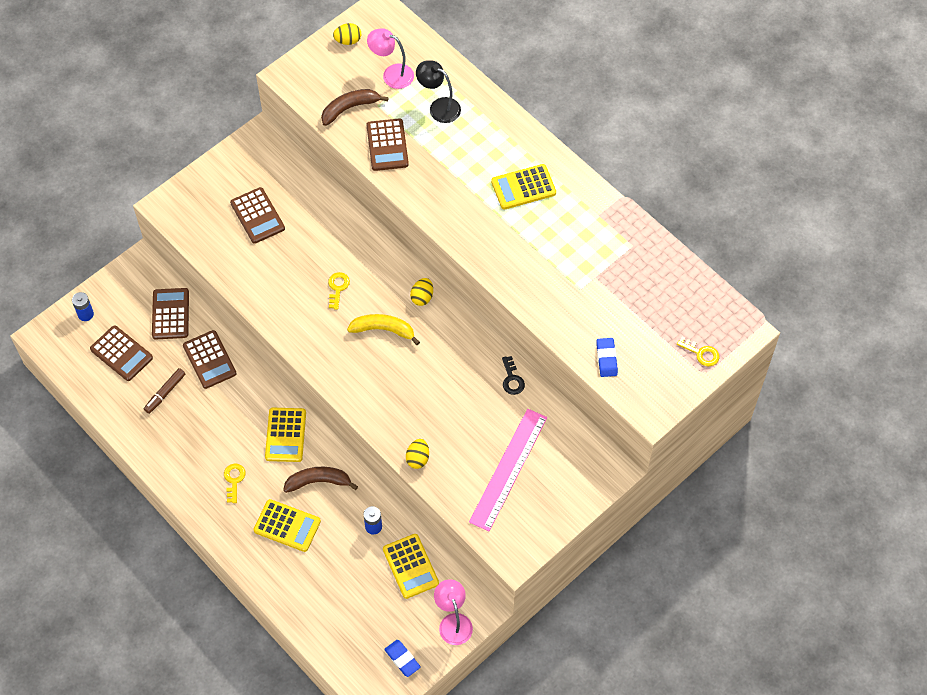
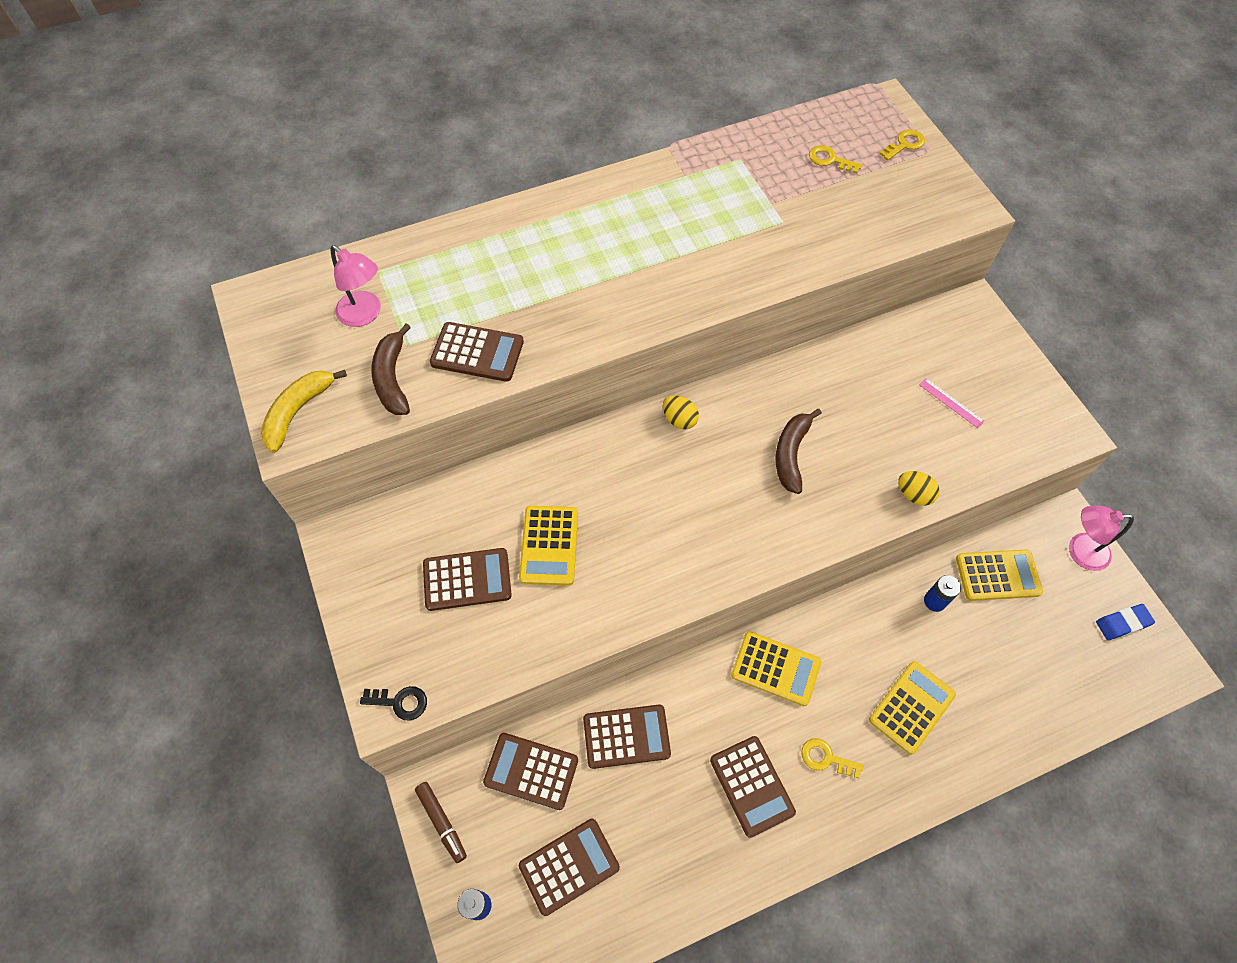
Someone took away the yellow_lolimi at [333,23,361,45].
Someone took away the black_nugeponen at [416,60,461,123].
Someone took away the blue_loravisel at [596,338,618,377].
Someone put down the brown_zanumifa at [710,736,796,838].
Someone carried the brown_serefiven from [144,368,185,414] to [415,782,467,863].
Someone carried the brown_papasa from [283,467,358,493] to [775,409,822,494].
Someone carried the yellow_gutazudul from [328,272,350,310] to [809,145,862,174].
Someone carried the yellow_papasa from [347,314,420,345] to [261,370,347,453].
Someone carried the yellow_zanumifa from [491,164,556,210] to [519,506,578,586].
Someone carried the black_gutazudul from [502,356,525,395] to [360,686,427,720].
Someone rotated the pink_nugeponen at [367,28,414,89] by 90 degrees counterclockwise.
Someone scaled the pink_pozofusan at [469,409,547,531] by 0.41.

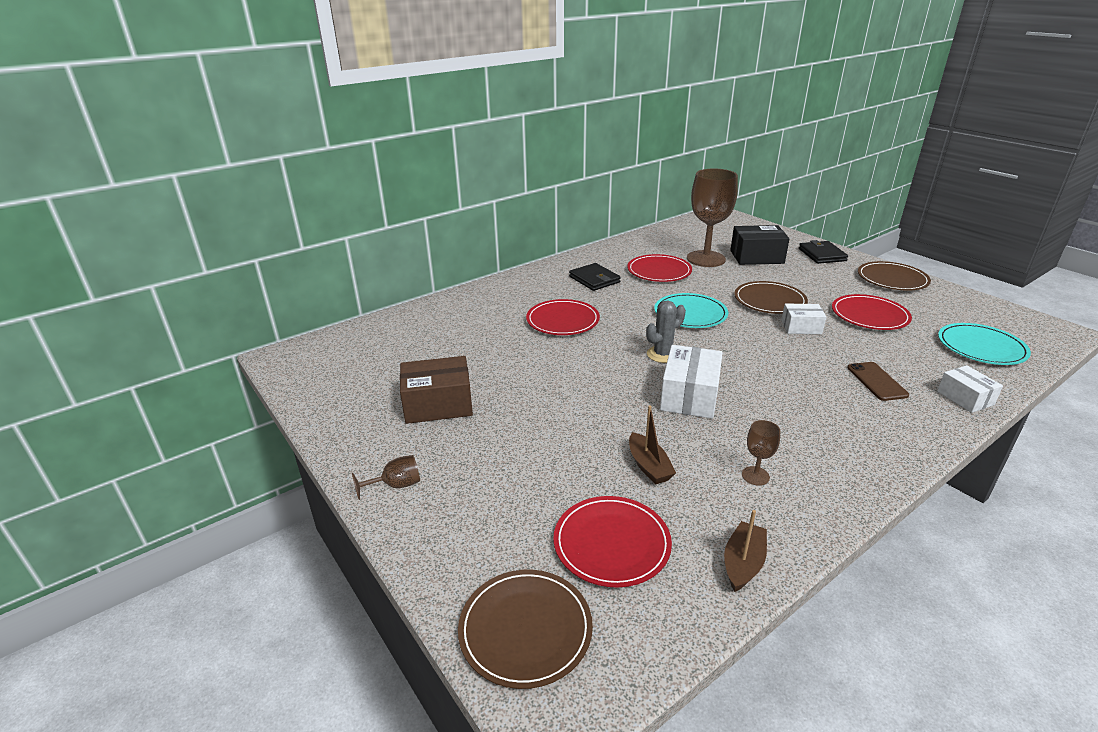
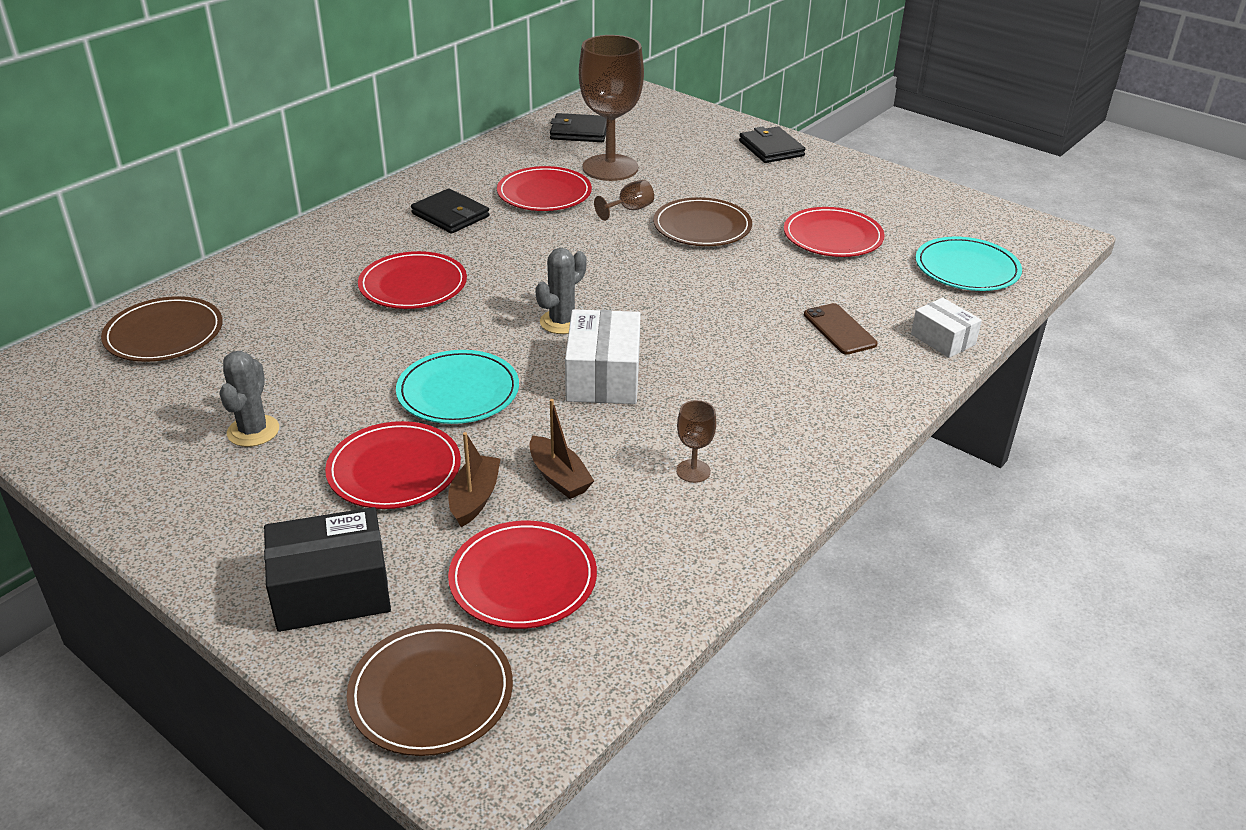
Someone took away the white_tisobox at [781,304,826,334].
Someone put down the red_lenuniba at [325,421,461,509].
Someone put down the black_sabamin at [550,113,606,142].
Someone carried the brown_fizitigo from [352,455,420,500] to [594,180,654,221].
Someone carried the turquoise_lenuniba from [654,293,728,328] to [396,350,519,424].
Someone carried the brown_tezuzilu from [724,510,767,592] to [448,432,500,527].
Someone carried the black_tisobox from [730,225,790,265] to [264,507,391,632].
Someone carried the brown_lenuniba from [858,261,931,291] to [101,296,223,362].
Someone swapped the brown_tisobox at [400,356,473,424] for the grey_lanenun at [220,351,279,447].

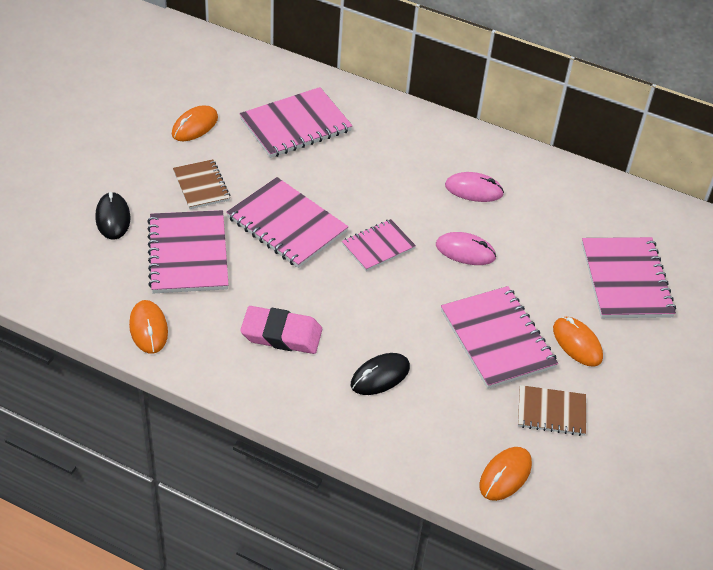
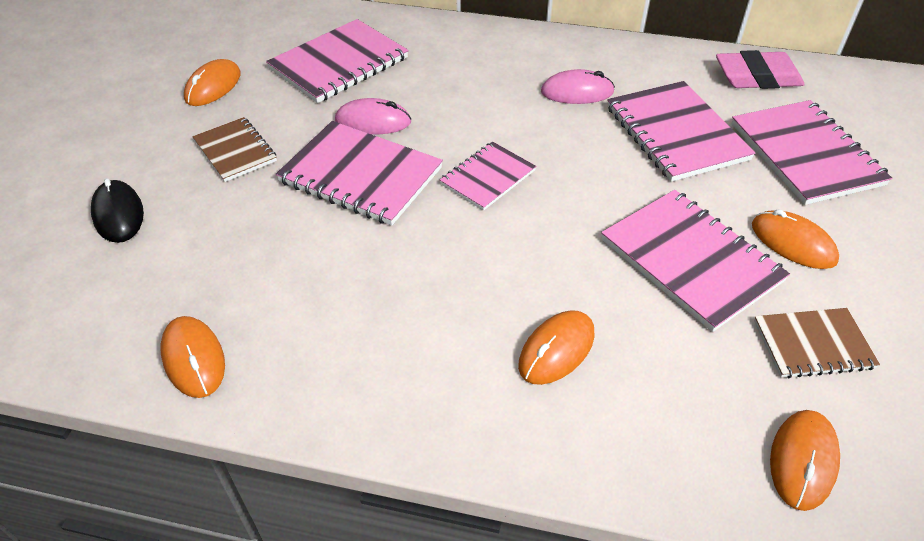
Someone carried the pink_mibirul from [147,210,229,293] to [607,81,755,182].
Someone carried the pink_loravisel from [240,306,322,354] to [716,50,805,89].
Someone carried the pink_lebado from [436,232,496,265] to [335,98,411,134].
Someone repainted the black_lebado at [351,353,410,395], which became the orange_lebado at [518,310,594,385].

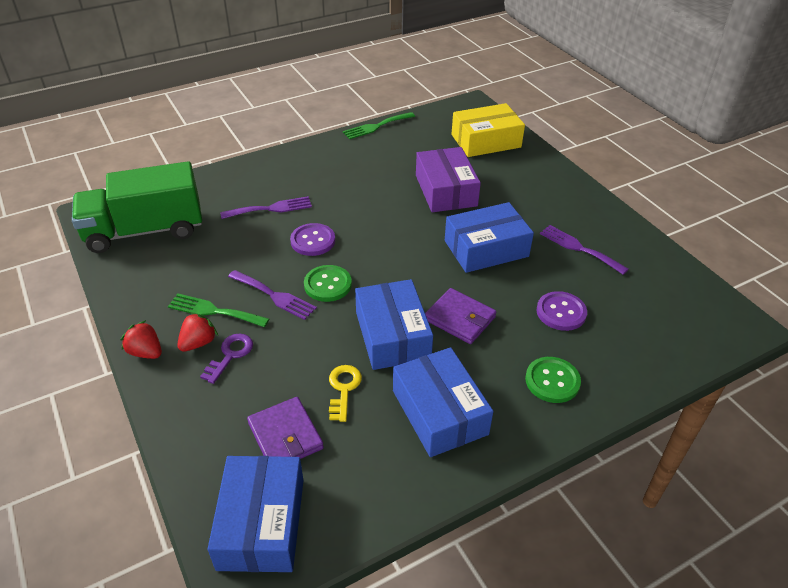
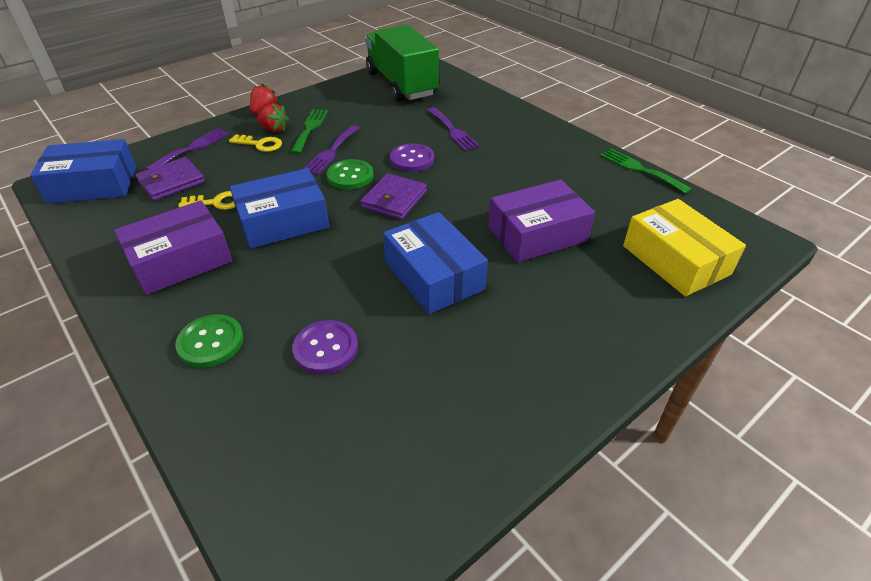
Someone carried the purple_sabamin from [425,288,496,344] to [360,173,427,220].
Someone carried the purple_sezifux from [540,225,629,275] to [145,128,229,170].
Someone repainted the purple_gutazudul at [200,334,253,384], which became the yellow_gutazudul at [229,134,282,152].
Someone repainted the blue_tisobox at [393,347,493,457], which became the purple_tisobox at [114,200,232,295].

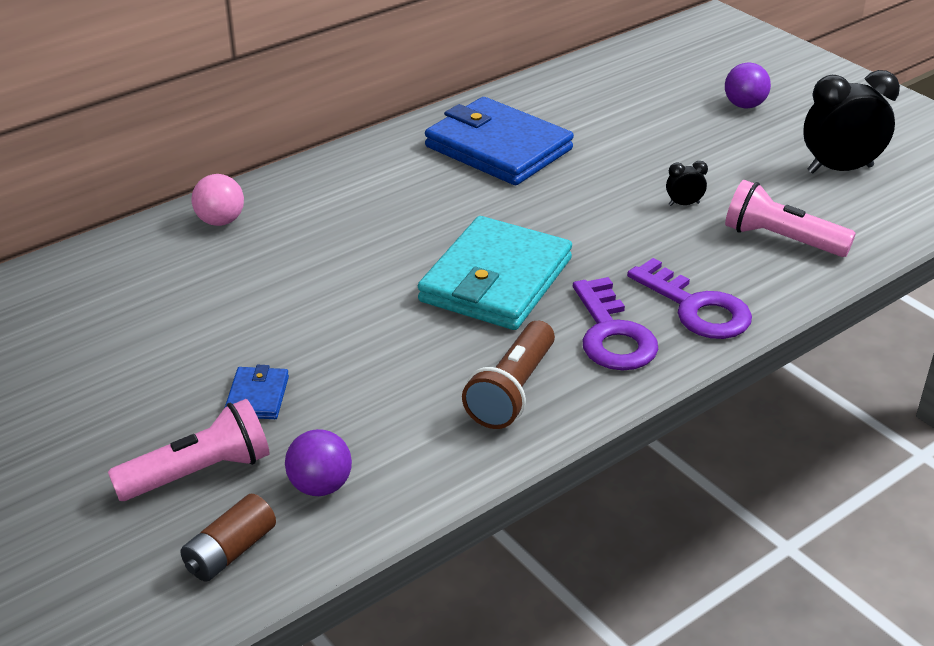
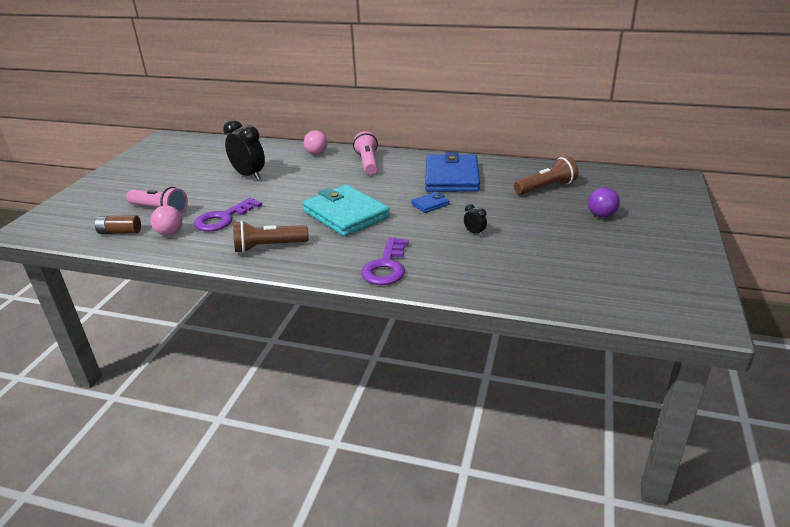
Someone put down the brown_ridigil at [514,156,578,195].
Someone carried the blue_sabamin from [225,365,289,419] to [411,192,450,213].
Someone carried the purple_gutazudul from [573,277,658,371] to [194,198,262,231].
Someone carried the pink_ridigil from [725,180,856,257] to [353,131,378,175].
Someone carried the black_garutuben from [803,70,900,174] to [223,120,265,180].
Someone repainted the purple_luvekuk at [285,429,352,496], which became the pink_luvekuk at [151,205,182,235].
Someone rotated the turquoise_sabamin at [418,216,572,330] by 60 degrees clockwise.

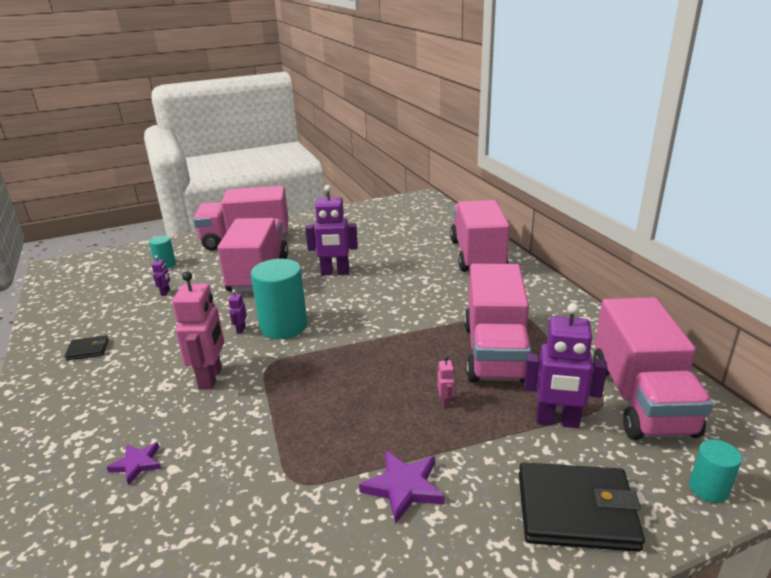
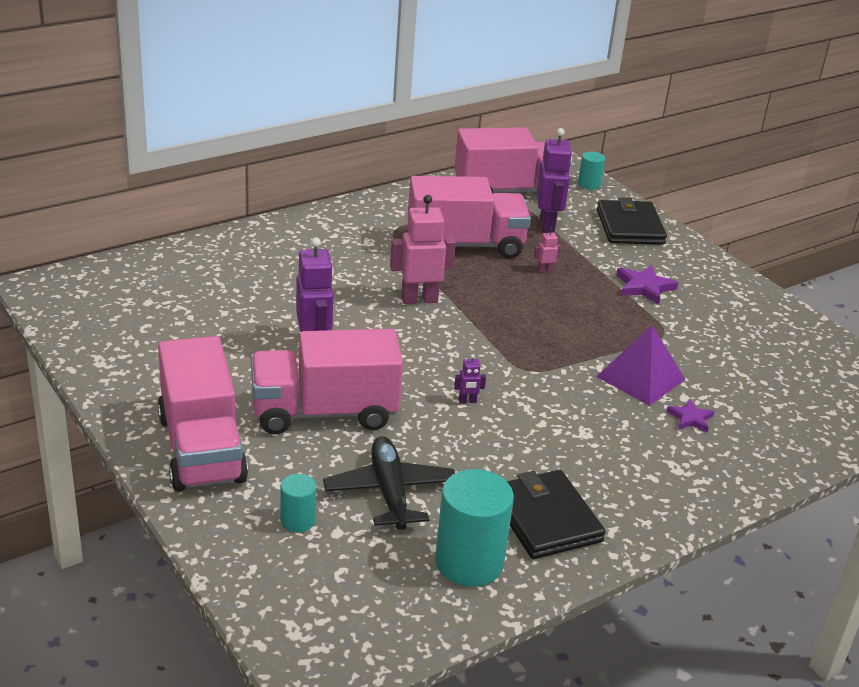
Someone took away the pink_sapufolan at [450,200,510,272].
Someone put down the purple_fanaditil at [596,325,685,406].
Someone carried the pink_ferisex from [172,271,224,389] to [390,195,456,304].
Someone carried the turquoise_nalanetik from [251,259,307,339] to [435,469,514,587].
Someone swapped the purple_ferisex at [152,255,170,296] for the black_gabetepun at [323,436,455,530].
Someone scaled the black_sabamin at [65,335,109,360] by 2.09.

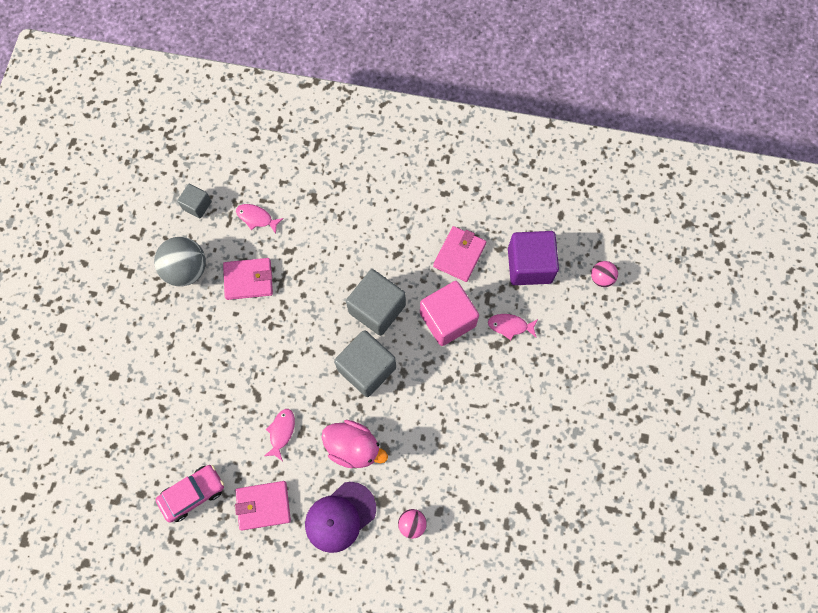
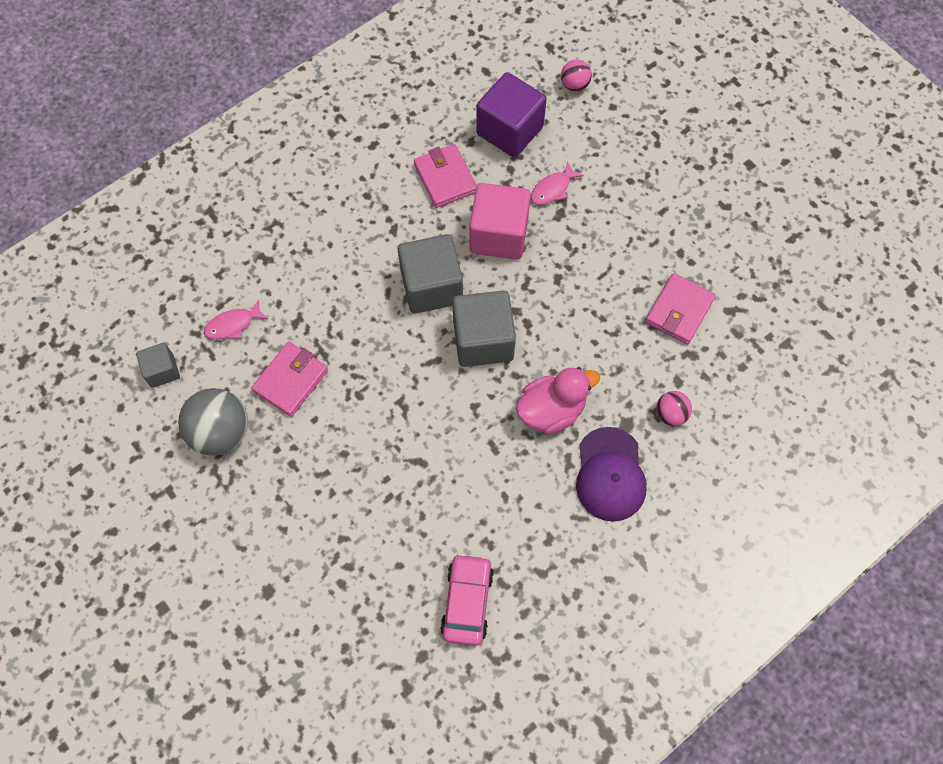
Someone took away the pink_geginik at [264,409,295,461].
Someone carried the pink_sabamin from [235,481,291,531] to [645,273,716,344].

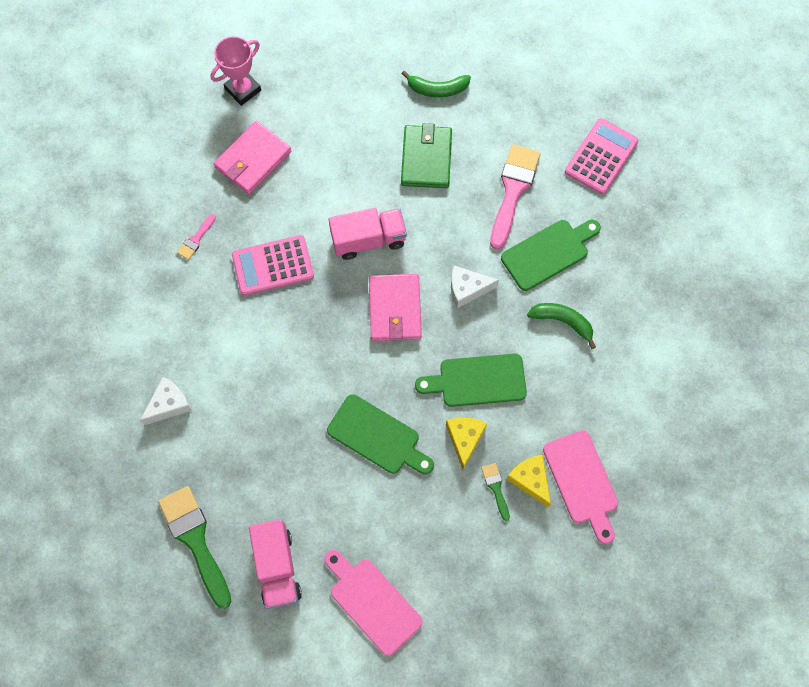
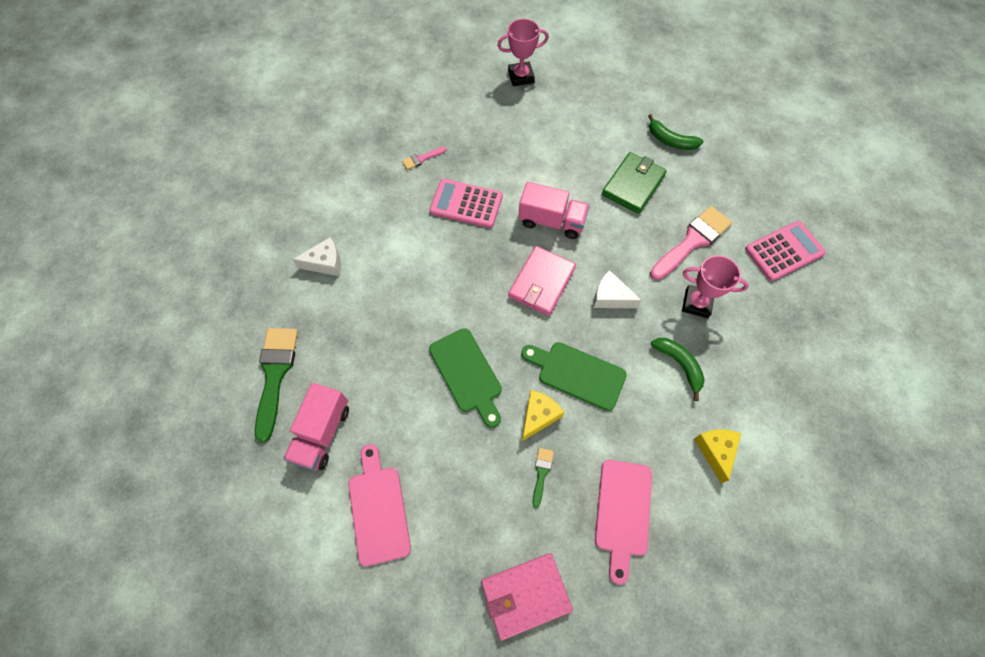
Someone carried the pink_sabamin from [214,121,291,194] to [481,553,573,641].
Someone carried the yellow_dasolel from [506,455,551,507] to [694,430,741,483].
Someone swapped the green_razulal at [501,220,601,291] for the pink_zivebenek at [682,255,749,318].

